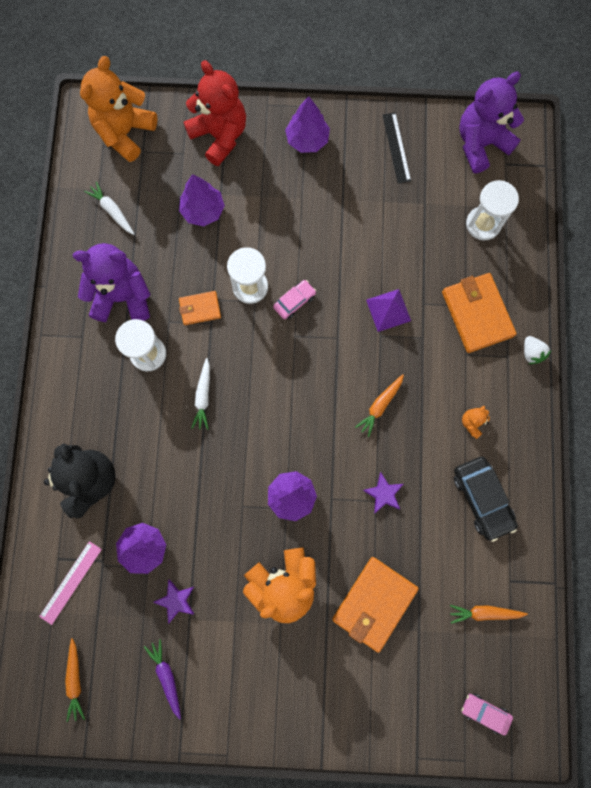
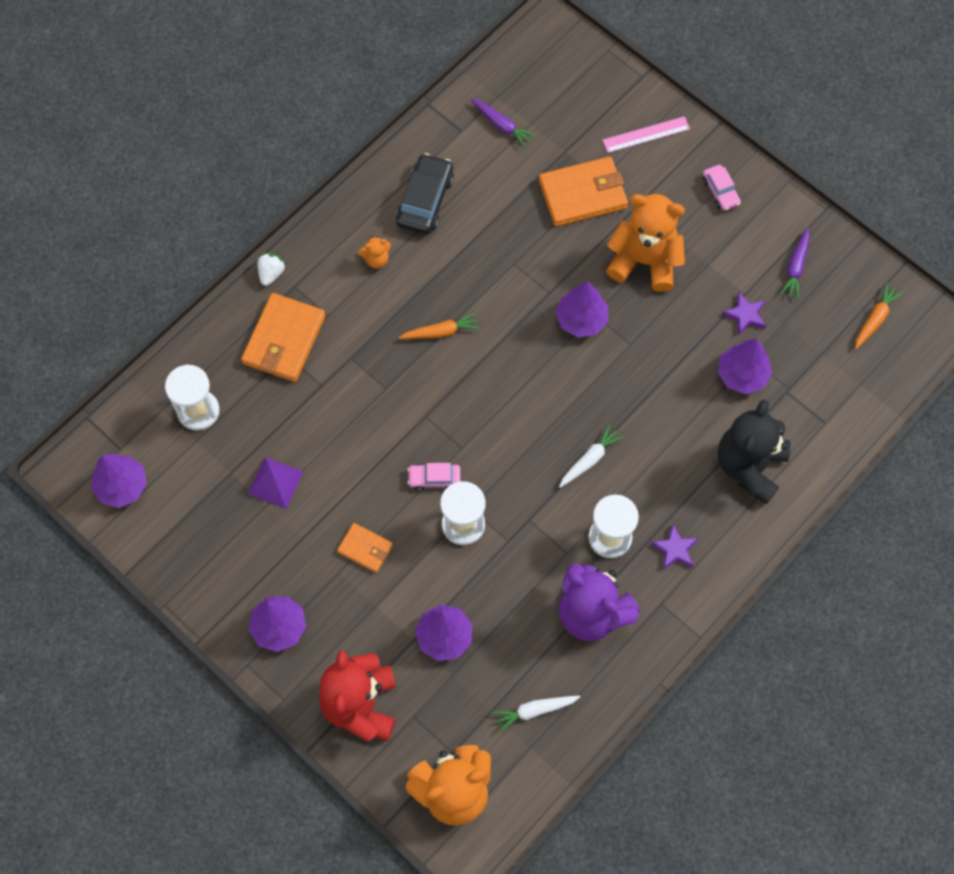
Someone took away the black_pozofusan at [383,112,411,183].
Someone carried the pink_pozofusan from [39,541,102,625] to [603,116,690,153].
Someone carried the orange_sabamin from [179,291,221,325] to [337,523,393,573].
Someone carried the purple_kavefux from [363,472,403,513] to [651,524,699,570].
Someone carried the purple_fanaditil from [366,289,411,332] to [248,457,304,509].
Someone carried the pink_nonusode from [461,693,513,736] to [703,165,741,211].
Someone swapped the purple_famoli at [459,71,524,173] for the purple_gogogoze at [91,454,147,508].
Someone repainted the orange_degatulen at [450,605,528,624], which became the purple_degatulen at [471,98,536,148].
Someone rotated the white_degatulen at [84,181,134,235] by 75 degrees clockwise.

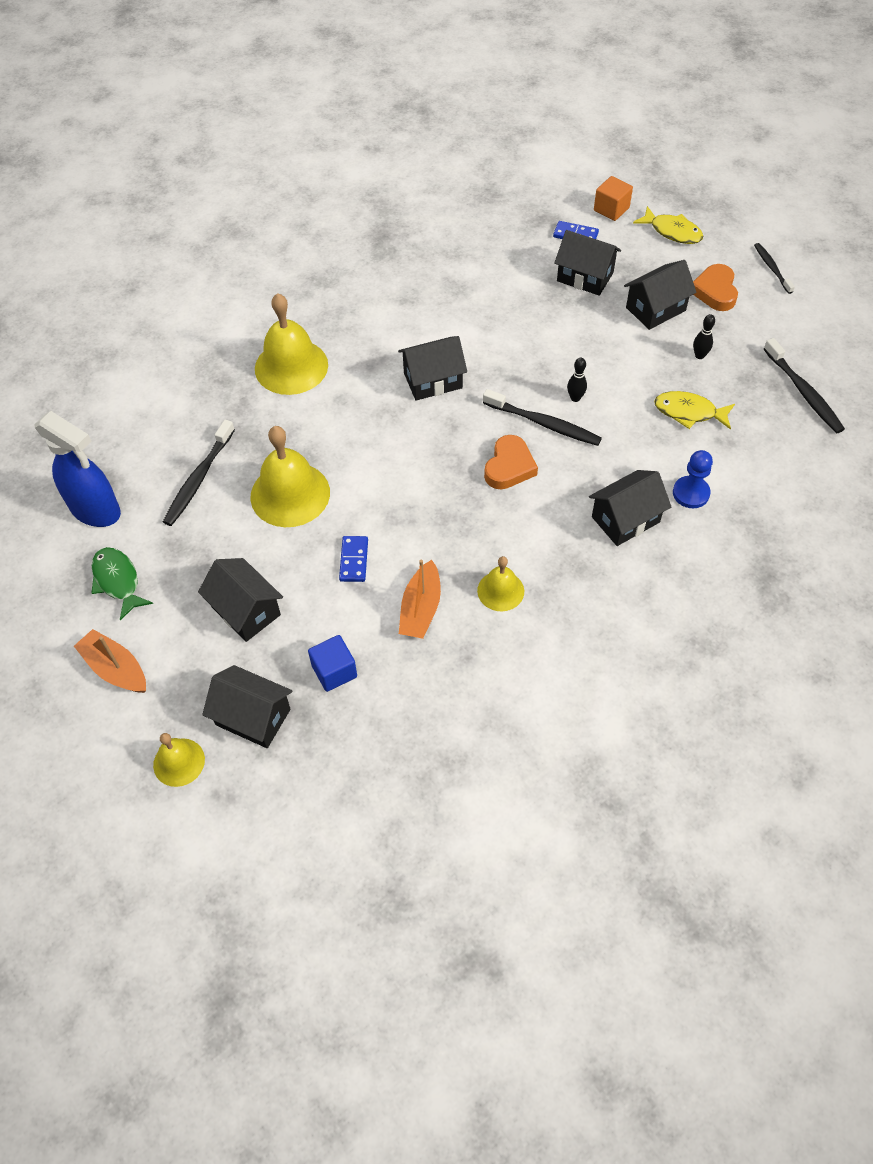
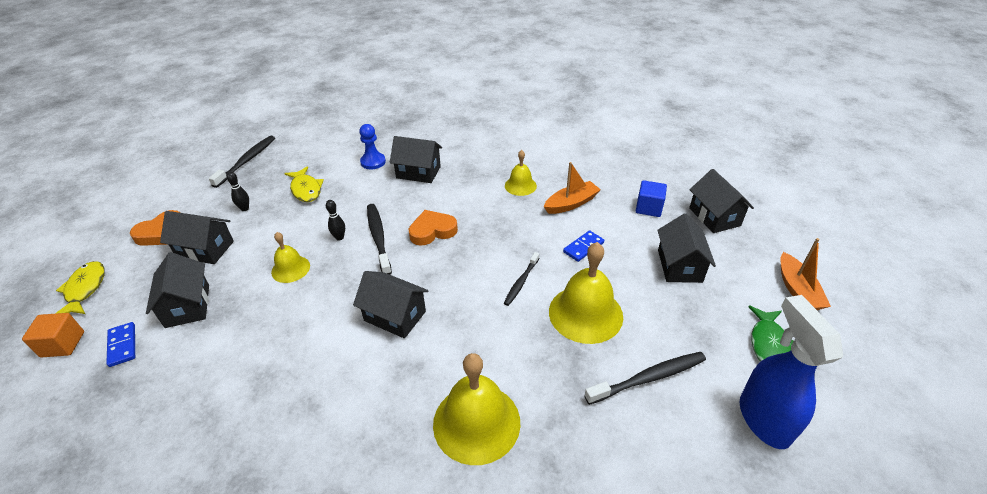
Someone carried the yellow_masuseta from [153,733,205,787] to [271,232,310,283].
Someone carried the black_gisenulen from [754,243,795,294] to [504,252,539,306].

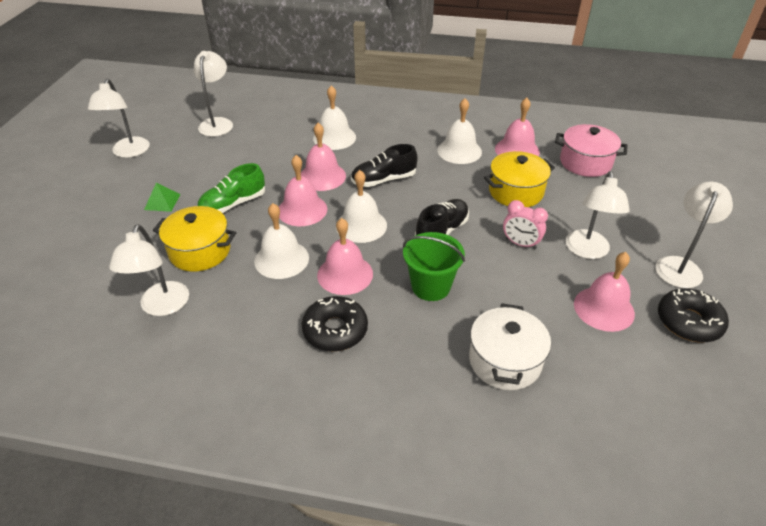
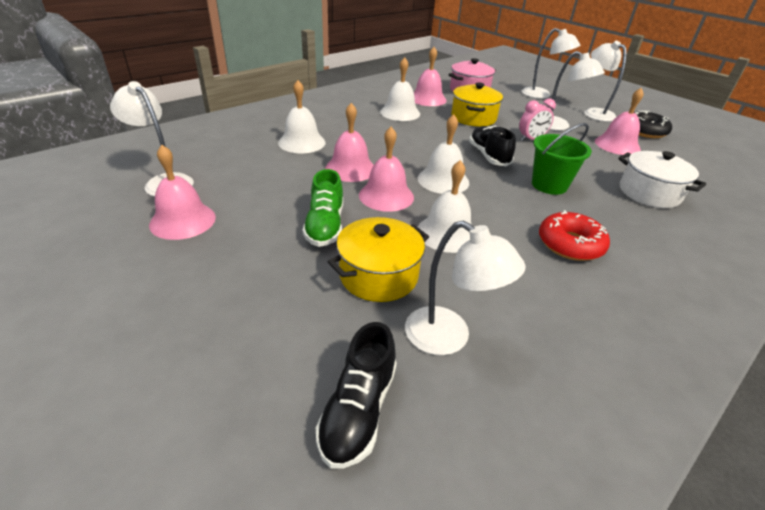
Someone took away the green_fanaditil at [144,183,181,212].
Someone carried the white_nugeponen from [88,79,150,158] to [522,28,581,99].
Someone carried the pink_masuseta from [317,218,373,295] to [149,145,216,240].
Someone carried the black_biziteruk from [351,144,418,187] to [316,322,397,468].
Someone repainted the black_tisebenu at [302,296,368,352], which became the red_tisebenu at [539,210,610,261].

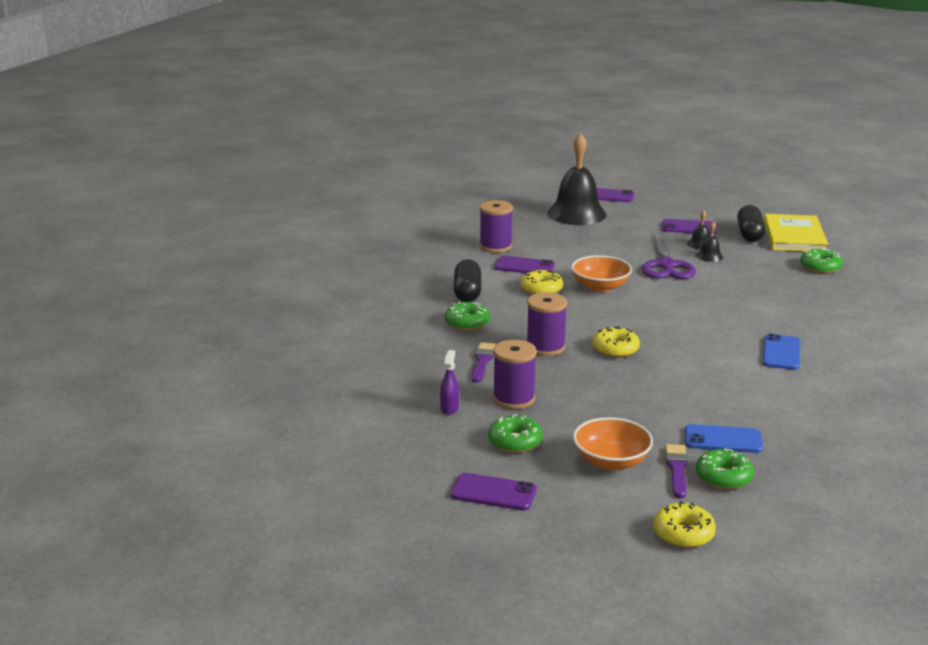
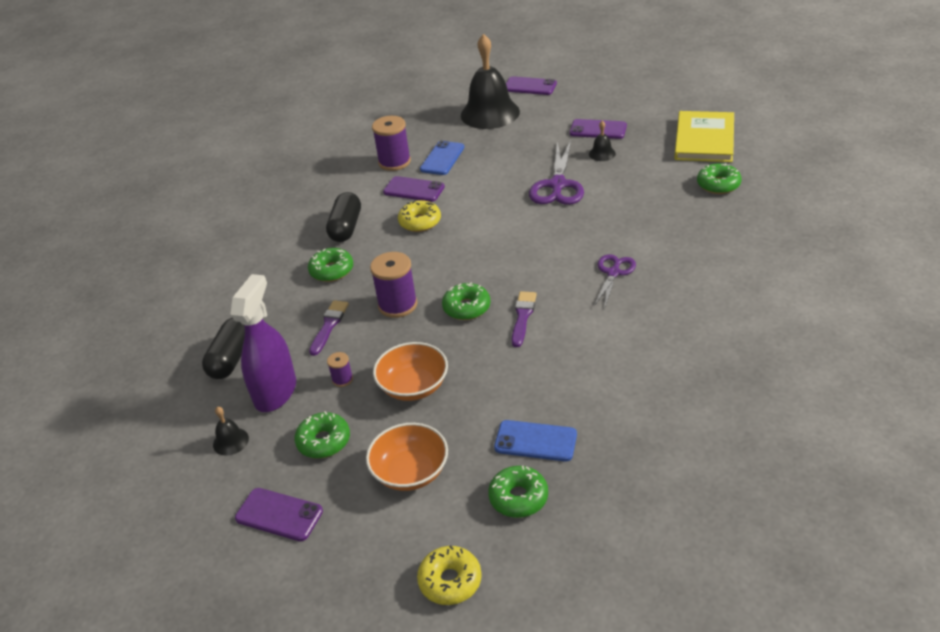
Someone put down the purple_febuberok at [594,254,636,309].
Someone carried the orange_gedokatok from [571,255,632,292] to [373,342,448,401].
Someone carried the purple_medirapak from [665,444,688,499] to [512,291,537,347].
Someone carried the black_masuseta from [696,221,723,262] to [213,407,249,456].
Someone carried the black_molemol from [737,205,765,242] to [202,318,245,379].
Someone carried the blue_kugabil from [763,333,800,370] to [420,141,464,175].
Someone repainted the yellow_tisebenu at [592,326,640,358], which became the green_tisebenu at [442,283,490,320].
Someone scaled the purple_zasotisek at [440,350,459,415] by 2.17.
Someone scaled the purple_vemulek at [493,340,537,409] by 0.50.

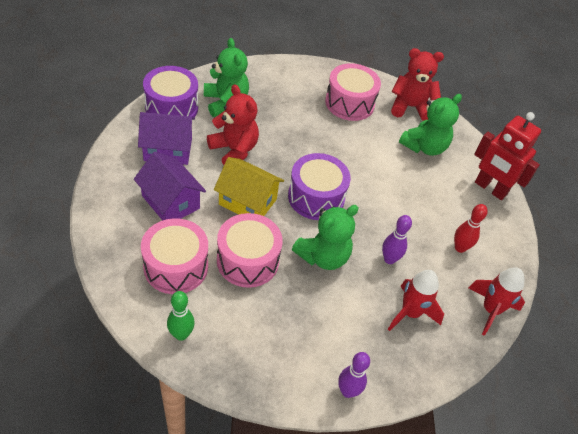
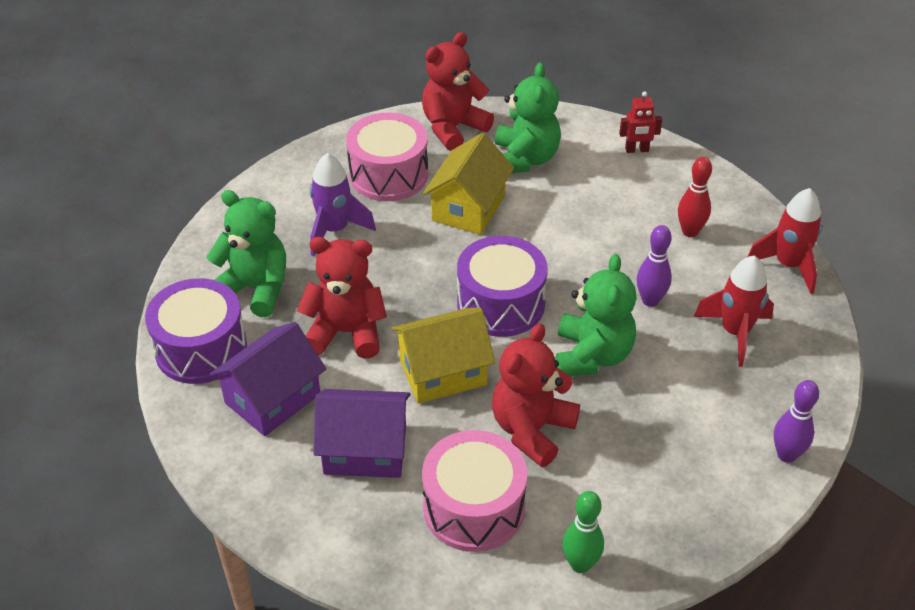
Someone put down the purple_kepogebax at [310,153,376,256].
Someone put down the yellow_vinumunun at [423,133,514,235].
Someone swapped the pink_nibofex at [217,213,283,288] for the red_famoli at [492,323,580,467].
Someone scaled the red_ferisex at [474,112,541,200] by 0.49.

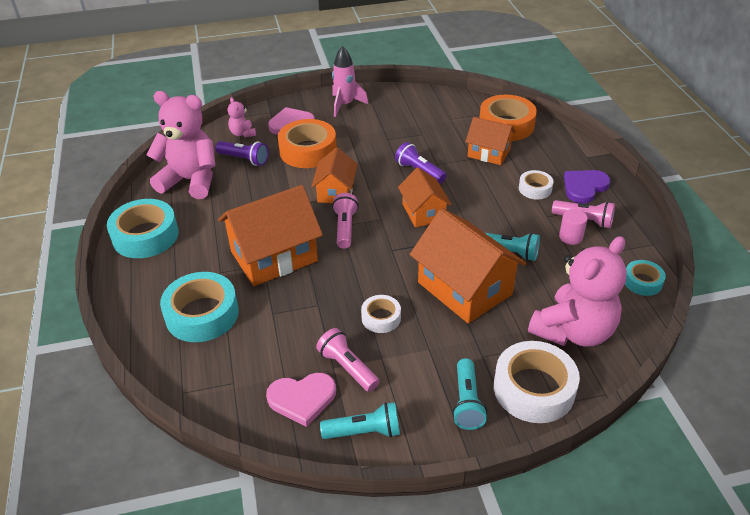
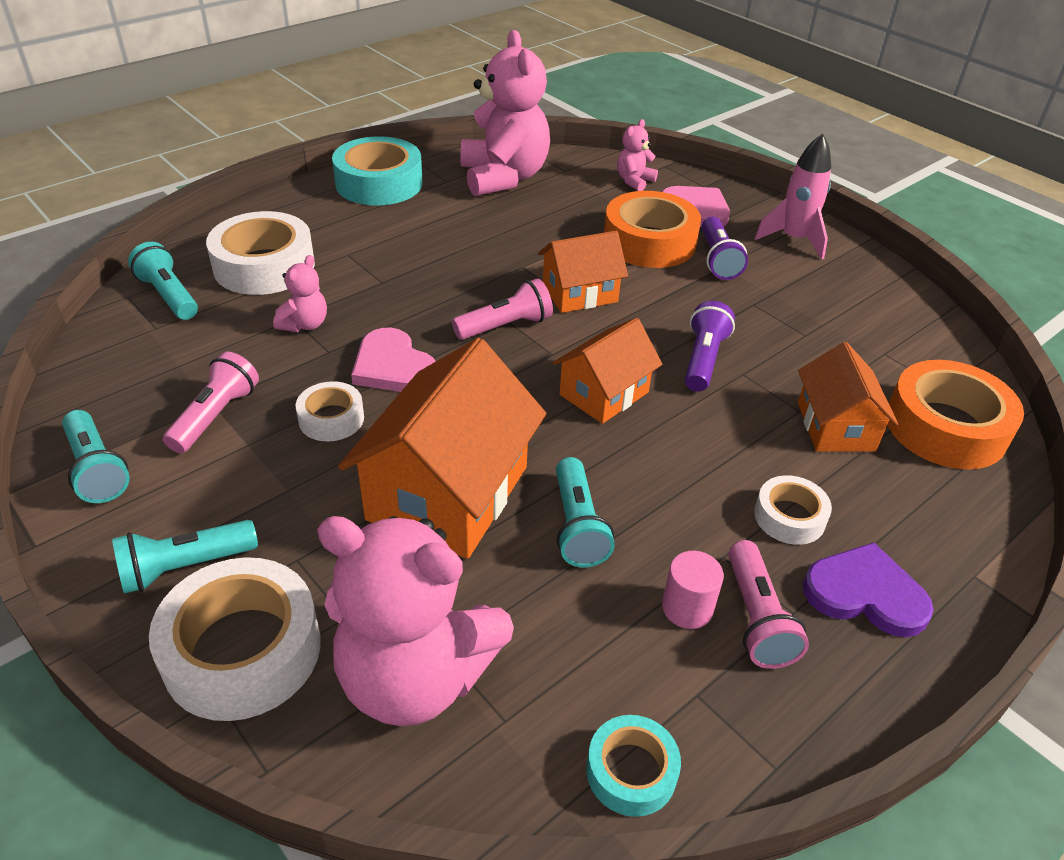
Someone took away the orange_vinumunun at [218,185,323,286].
Someone put down the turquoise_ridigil at [128,242,198,320].
Someone put down the pink_famoli at [273,255,327,332].
Someone carried the purple_ridigil from [215,141,269,166] to [701,217,748,280].
Someone carried the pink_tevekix from [266,373,336,427] to [351,328,436,392].
Someone repainted the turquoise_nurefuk at [160,272,239,342], which became the white_nurefuk at [206,211,315,295].

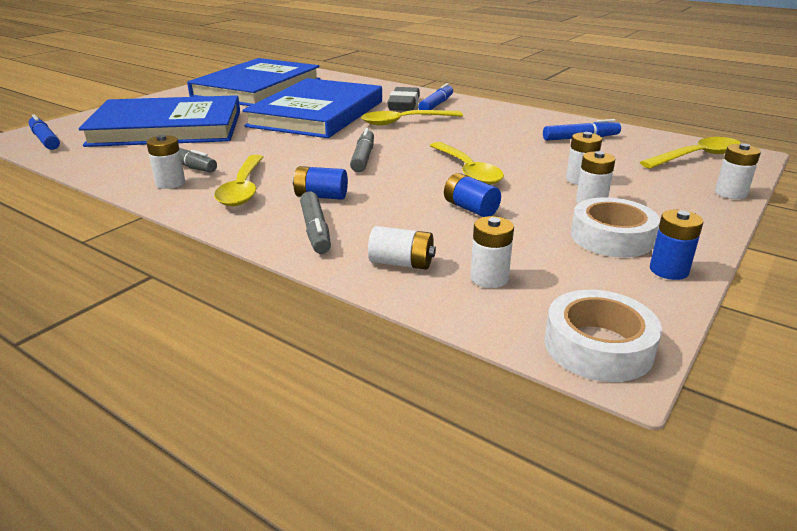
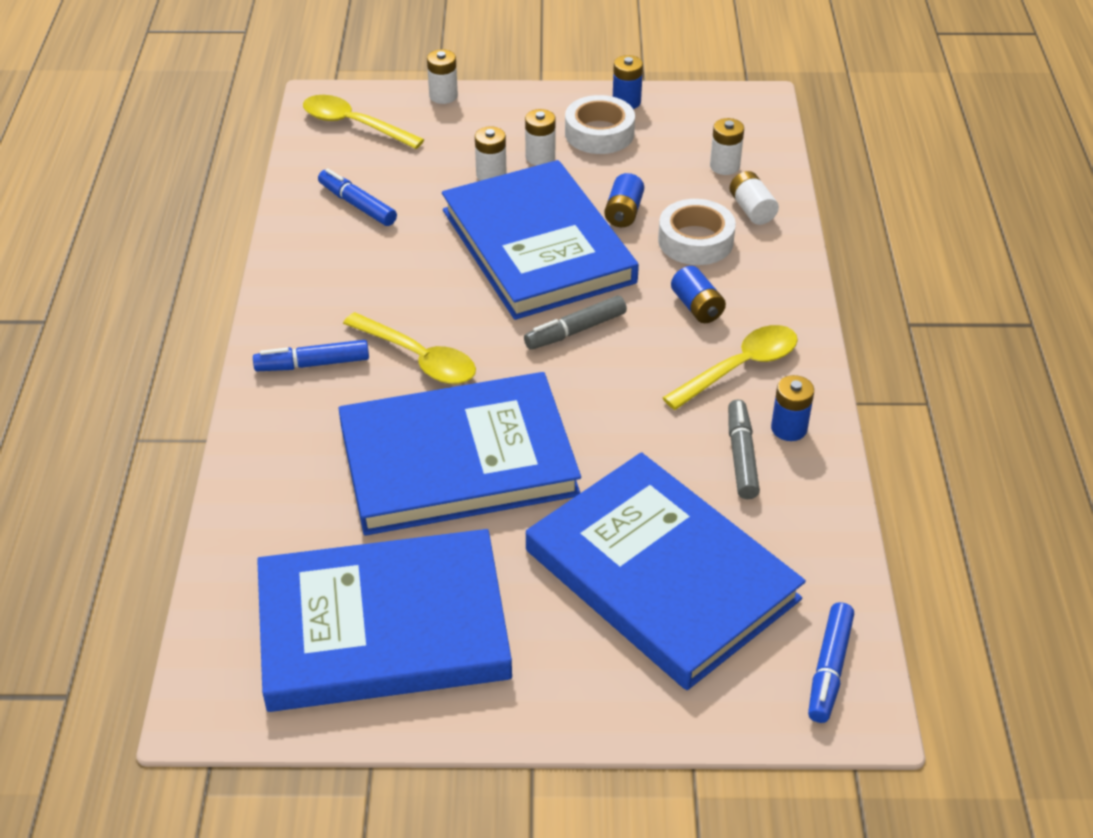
Someone took away the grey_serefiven at [300,191,331,254].
Someone took away the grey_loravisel at [387,87,420,111].
Someone carried the white_nurefuk from [545,290,662,382] to [658,199,736,265].
Someone swapped the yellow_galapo at [430,142,504,185] for the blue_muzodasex at [442,160,639,320].
Someone repainted the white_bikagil at [147,135,185,189], which became the blue_bikagil at [771,375,814,441].

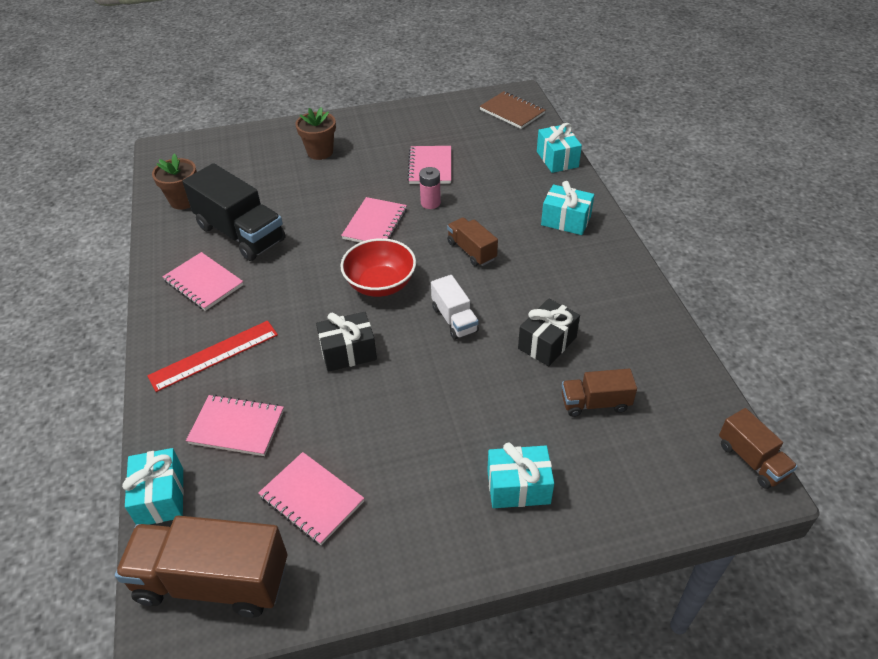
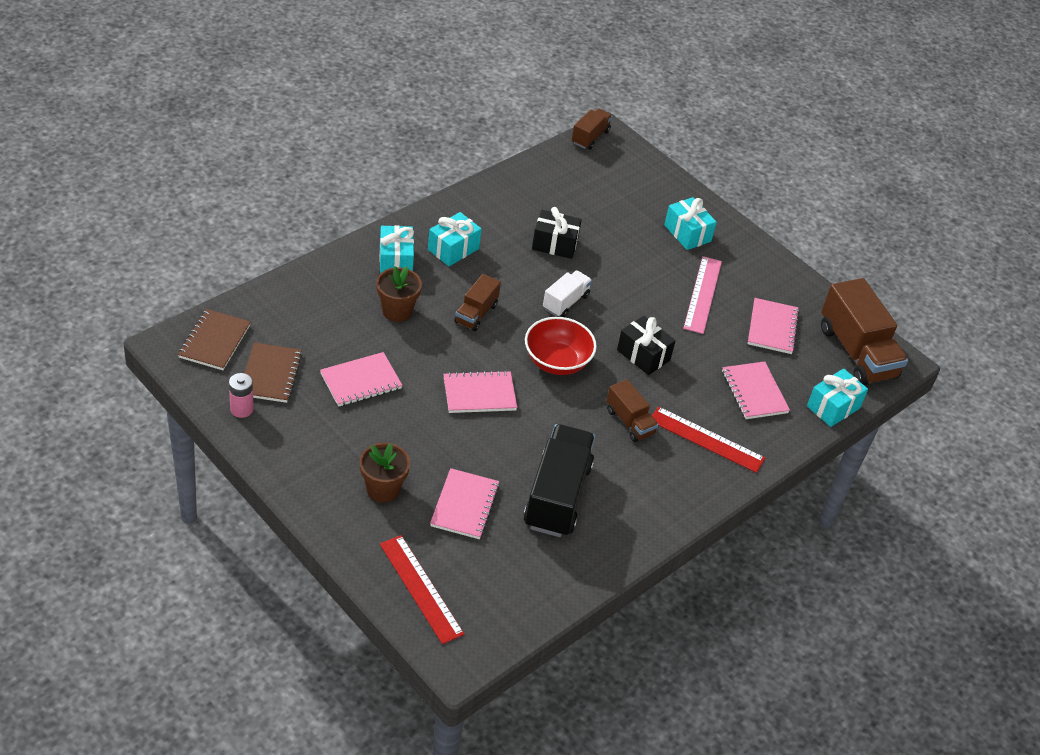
Someone put down the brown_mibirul at [245,342,303,403].
Someone put down the red_pozofusan at [380,535,464,644].
Someone put down the pink_pozofusan at [683,256,722,334].
Someone carried the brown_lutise from [152,153,197,210] to [376,266,422,322].
Someone carried the pink_mibirul from [162,252,244,311] to [430,468,500,539].
Someone carried the pink_bikagil from [419,167,441,209] to [229,373,254,418].
Someone carried the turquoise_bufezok from [537,123,582,173] to [428,212,482,266].
Someone carried the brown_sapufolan from [562,369,637,417] to [606,379,659,442].

